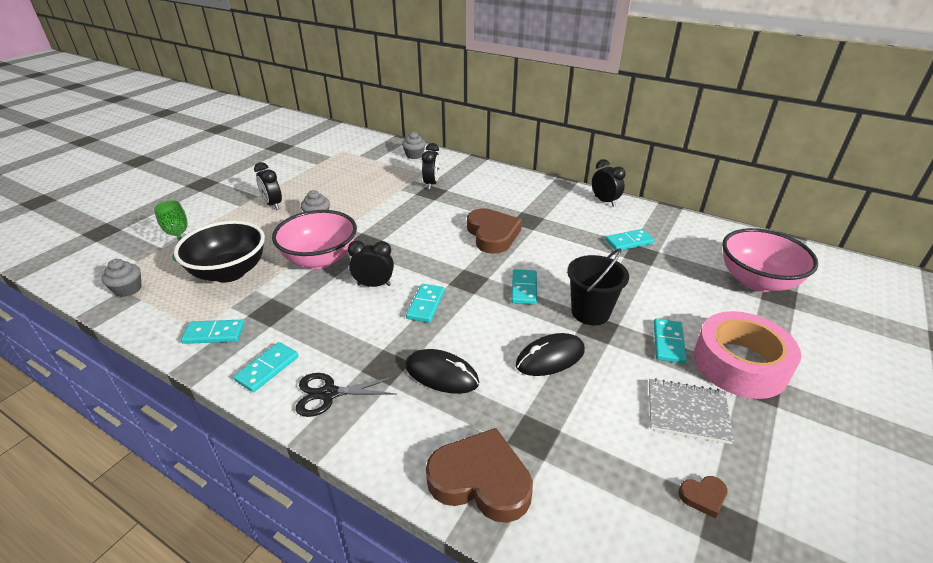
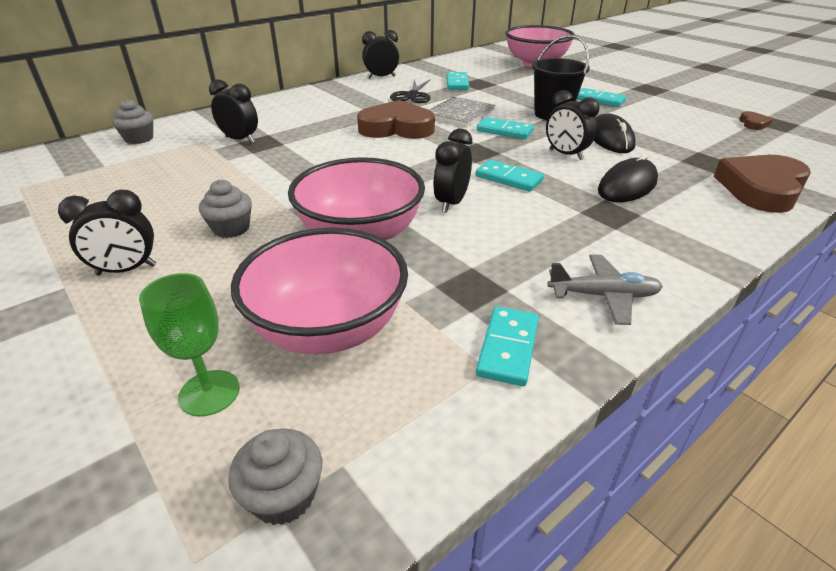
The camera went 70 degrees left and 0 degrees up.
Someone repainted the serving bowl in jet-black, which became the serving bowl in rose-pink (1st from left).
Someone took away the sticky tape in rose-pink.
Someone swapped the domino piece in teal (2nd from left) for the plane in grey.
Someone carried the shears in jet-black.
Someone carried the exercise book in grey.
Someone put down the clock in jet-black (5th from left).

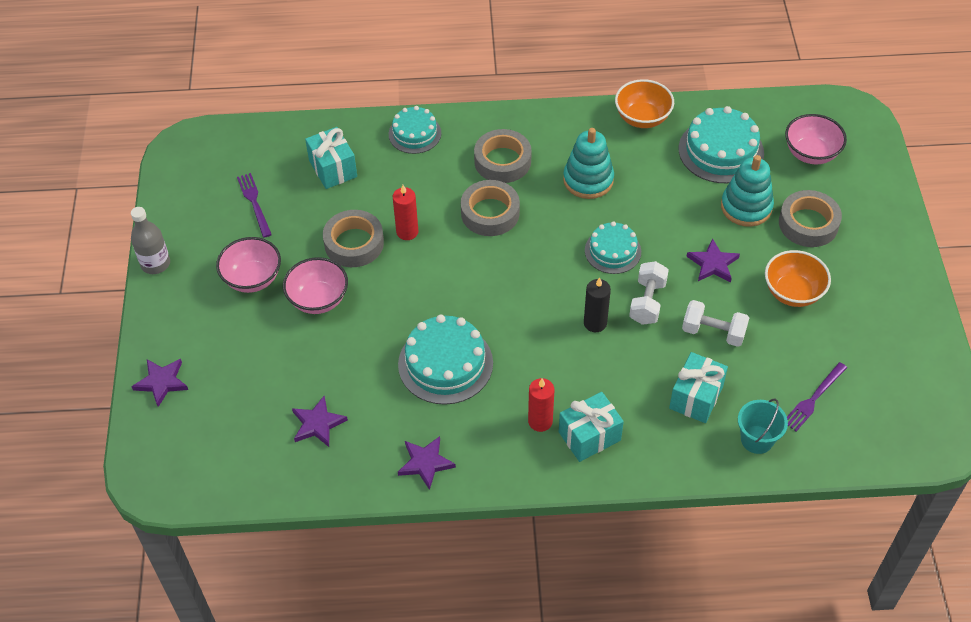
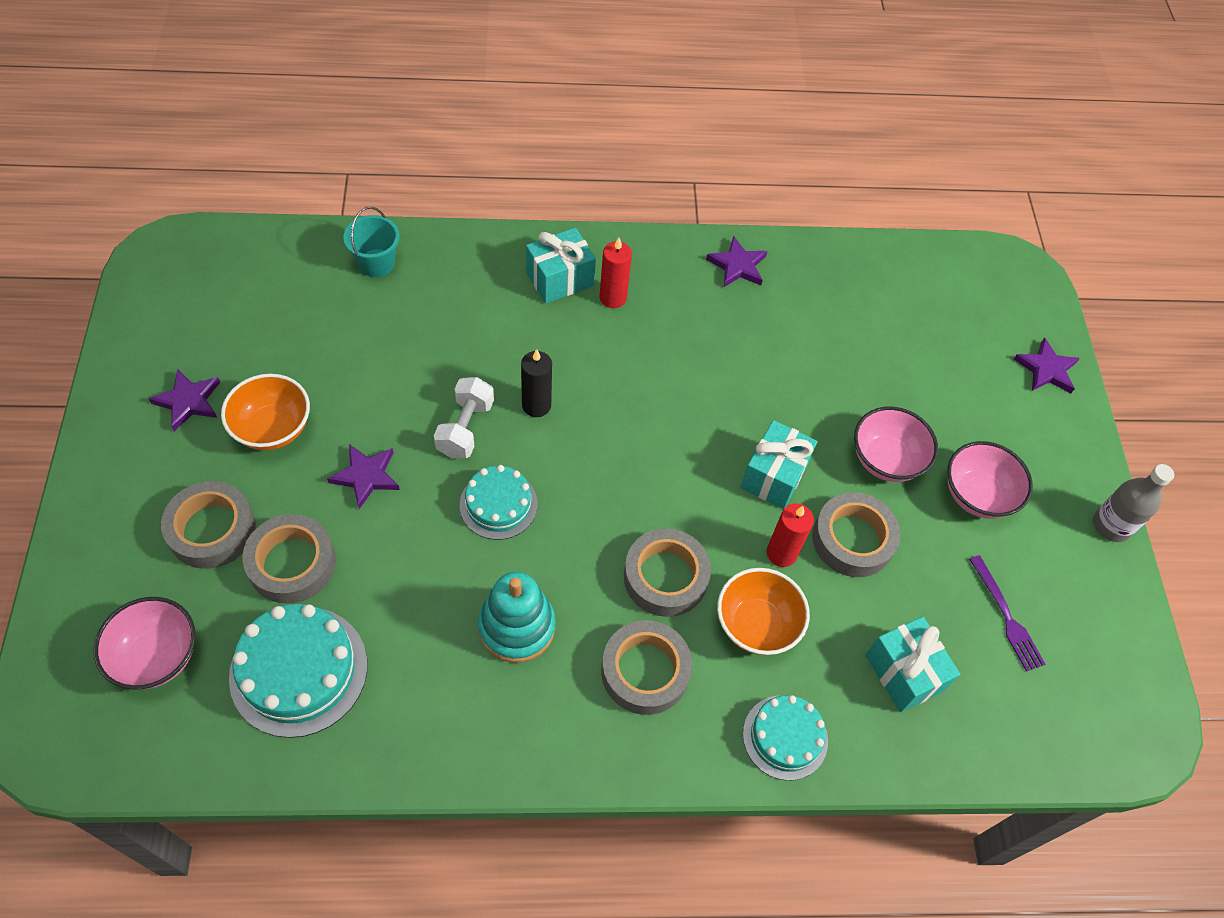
The camera went 175 degrees right and 5 degrees up.
Someone carried the serving bowl in orange (1st from left in the first image).
Someone swapped the stacking rings in teal (2nd from left) for the sticky tape in grey (2nd from left).
Someone took away the free weight in pure white (2nd from left).
Someone took away the layer cake in teal (2nd from left).
Someone carried the present in teal (3rd from left in the first image).
Someone took away the dinner fork in royal purple (2nd from left).
Someone carried the star shape in royal purple (2nd from left in the first image).

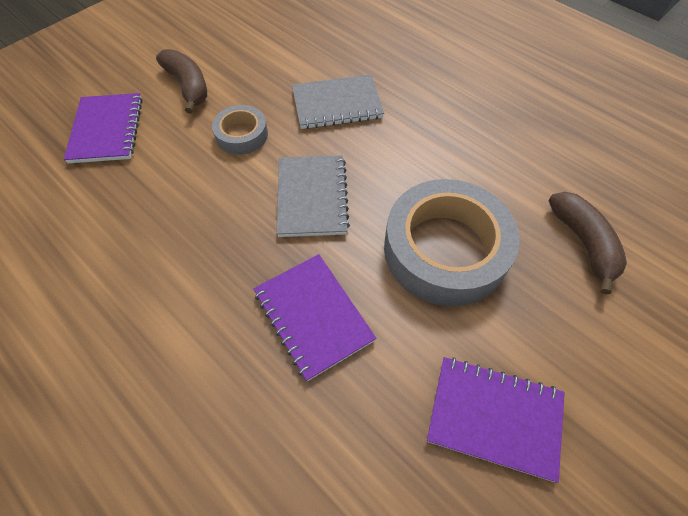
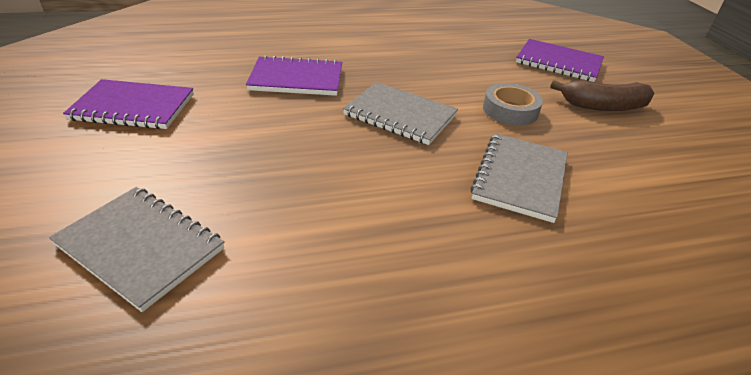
The camera went 120 degrees right and 20 degrees down.
Someone took away the sticky tape in grey (2nd from left).
Someone swapped the banana in brown (2nd from left) for the exercise book in grey (1st from left).
Someone rotated the exercise book in royal purple (3rd from left in the first image) by 45 degrees clockwise.

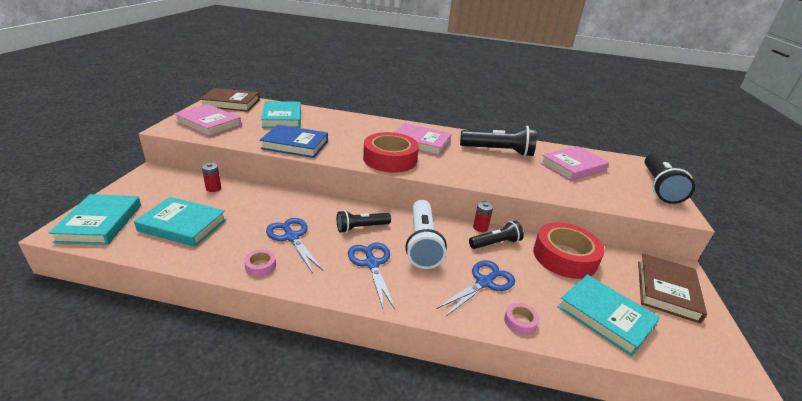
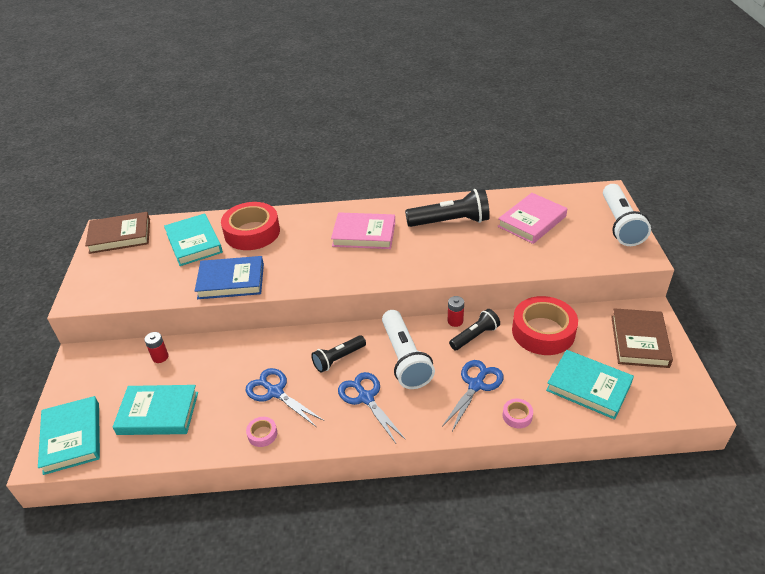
The camera went 10 degrees left and 10 degrees up.
Someone took away the hardcover in rose-pink (1st from left).
Someone carried the sticky tape in red (1st from left).
Someone repainted the pocket torch in jet-black (4th from left), which became the pocket torch in pure white (2nd from left).

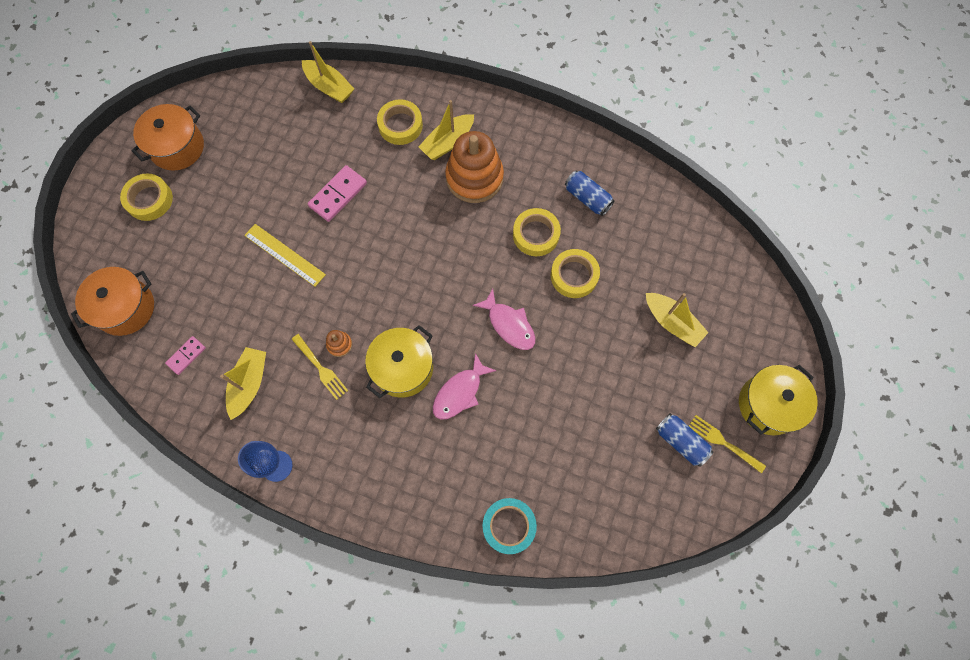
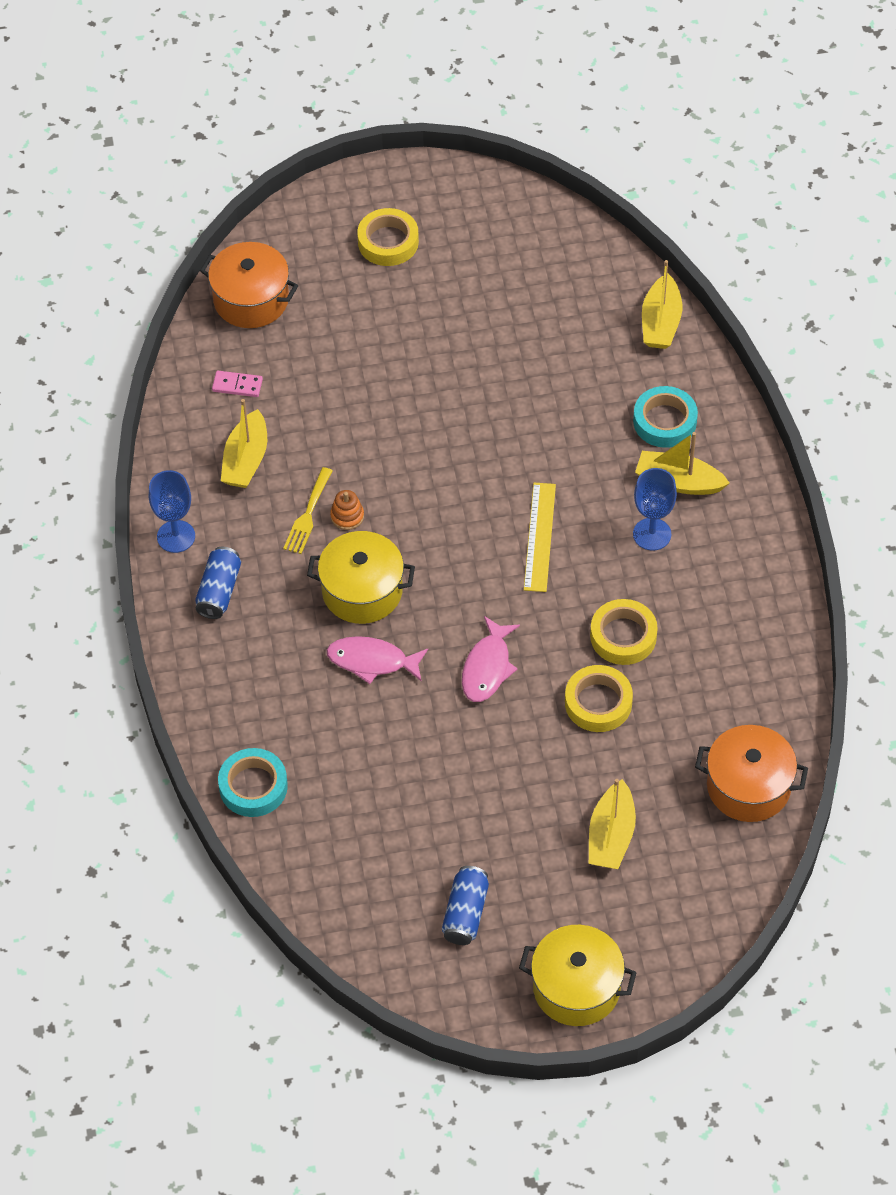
The camera went 60 degrees right and 15 degrees down.
Someone repainted the sticky tape in yellow (2nd from left), which became the sticky tape in teal (2nd from left).
Someone carried the stockpot in orange (2nd from left).
Someone swapped the stacking rings in orange (2nd from left) for the goblet in royal blue (2nd from left).
Someone took away the domino piece in rose-pink (2nd from left).
Someone carried the soda can in royal blue (1st from left).
Someone carried the ruler in yellow.
Someone rotated the sailboat in yellow (1st from left) by 120 degrees clockwise.
Someone took away the dinner fork in yellow (2nd from left).

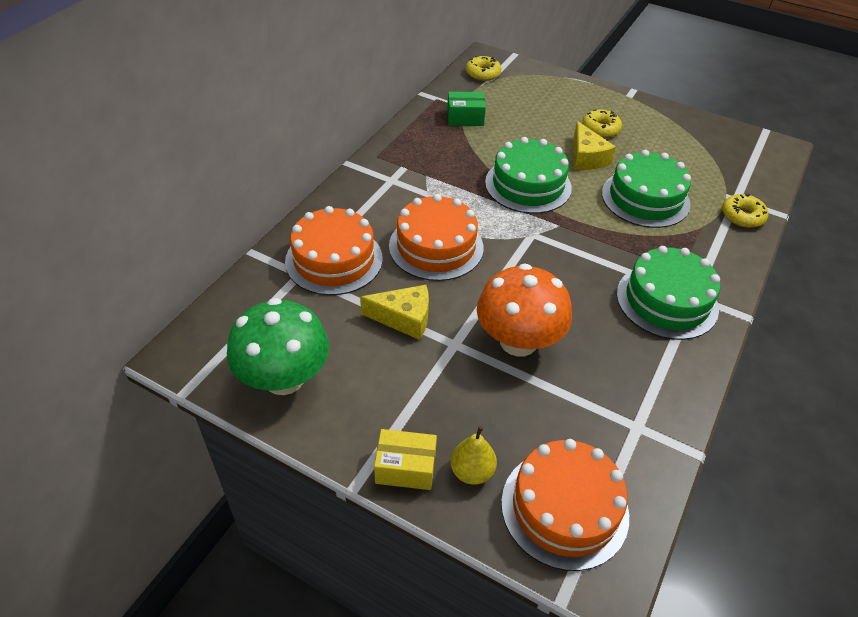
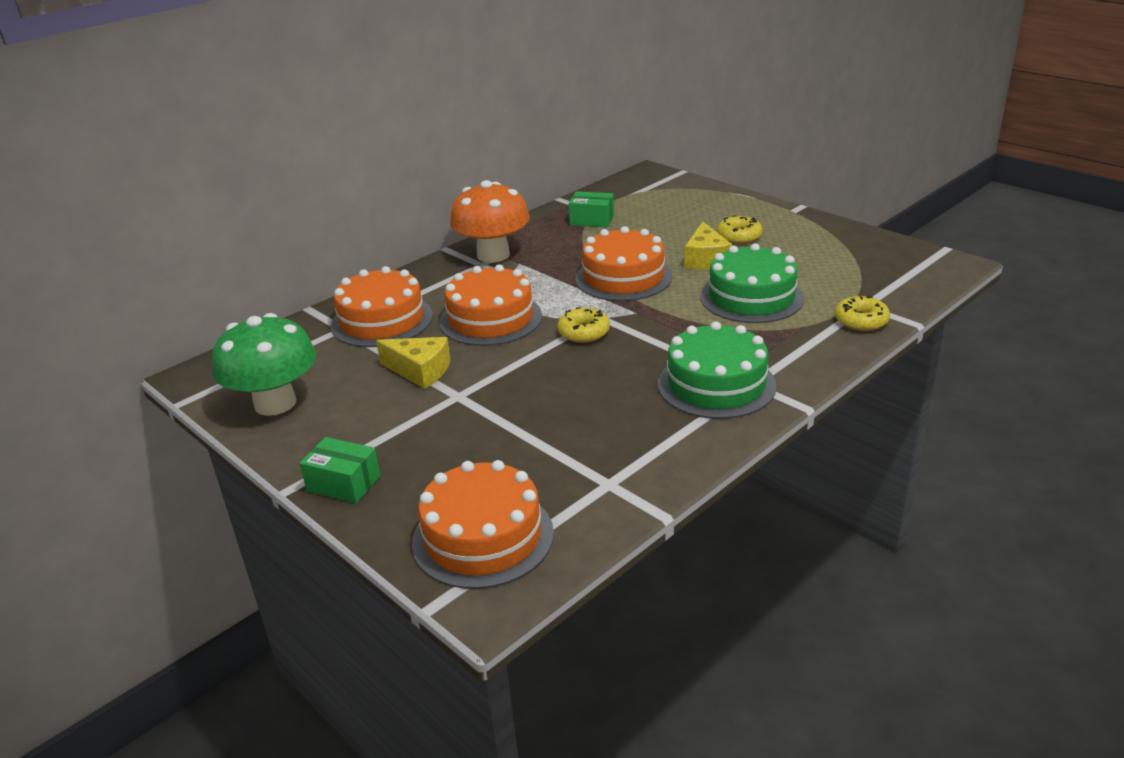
The camera went 20 degrees right and 15 degrees down.
Someone carried the doughnut in yellow (1st from left).
Someone repainted the layer cake in leaf-green (1st from left), which became the layer cake in orange (4th from left).
Someone carried the toadstool in orange.
Someone took away the toy pear in yellow.
Someone repainted the package in yellow, which became the package in leaf-green (1st from left).

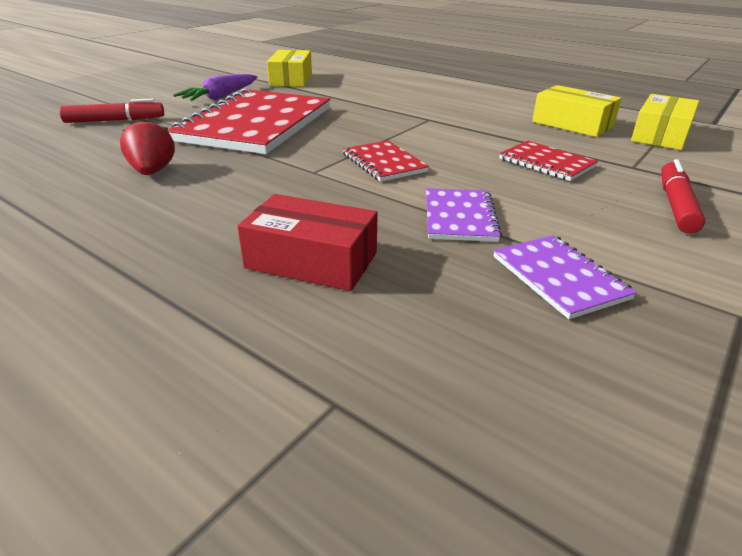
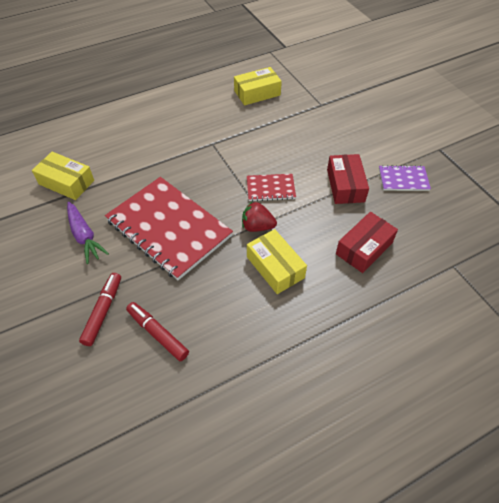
The camera went 65 degrees left and 20 degrees up.
Someone carried the package in yellow (3rd from left).
Someone carried the toy strawberry in red.
Someone took away the exercise book in red (3rd from left).
Someone carried the marker pen in red (2nd from left).
Someone swapped the exercise book in royal purple (1st from left) for the package in red (1st from left).

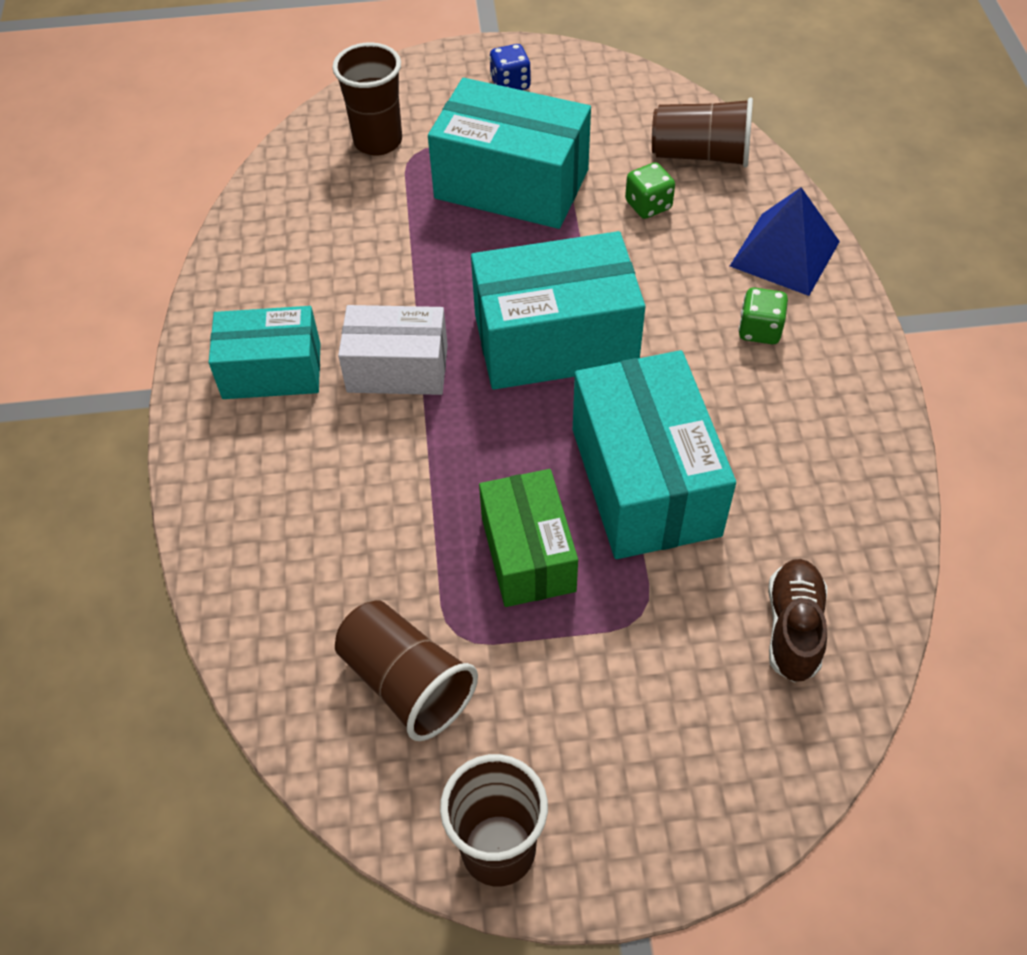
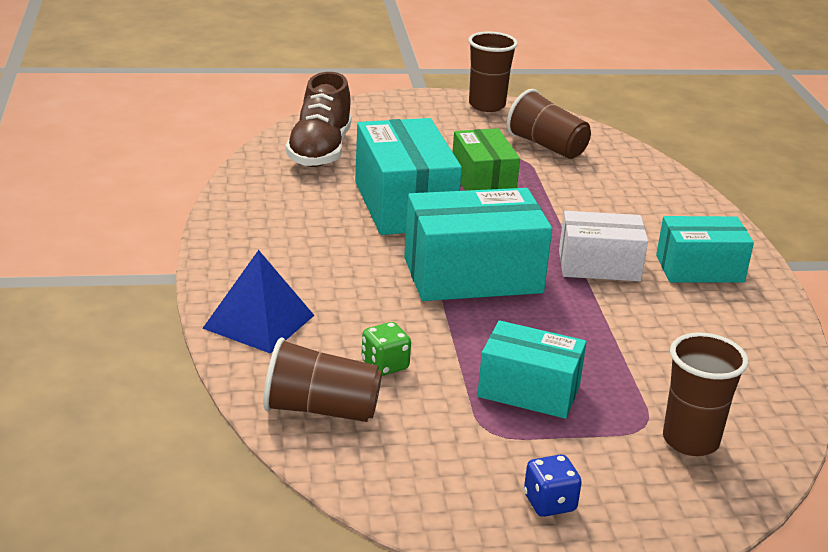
The camera went 175 degrees right and 25 degrees down.
Someone scaled the package in teal (2nd from left in the first image) by 0.64.
Someone took away the die in leaf-green (2nd from left).
Someone scaled the sneaker in brown by 1.57.

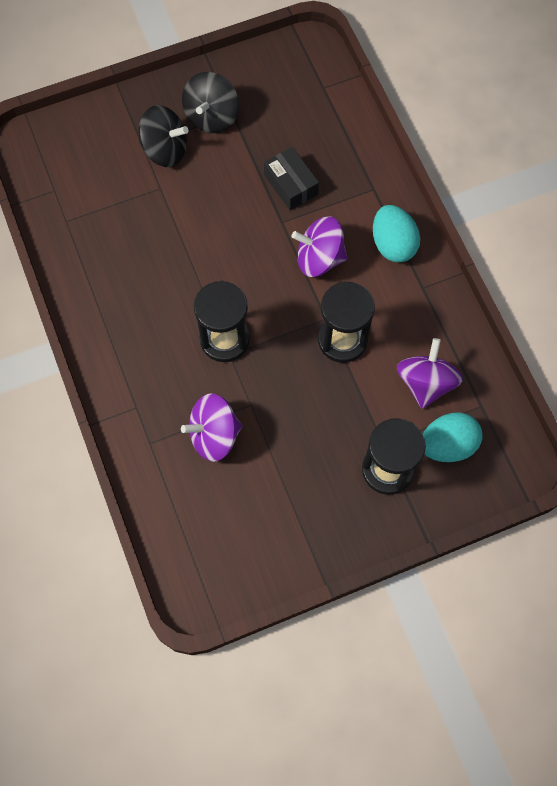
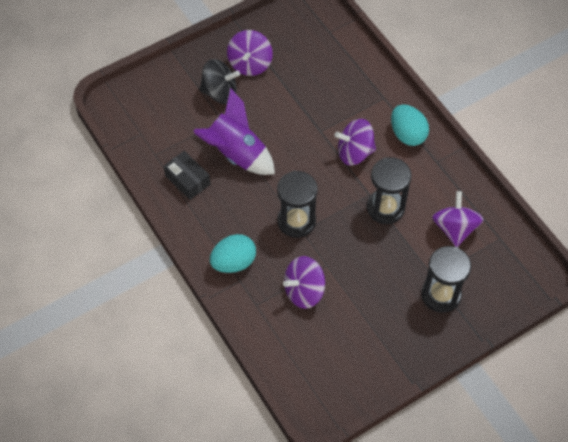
The camera went 10 degrees left and 10 degrees down.
Someone repainted the whirligig in jet-black (2nd from left), which became the whirligig in royal purple (1st from left).
Someone carried the package in jet-black.
Someone carried the toy egg in teal (2nd from left in the first image).
Someone put down the rocket in royal purple.

